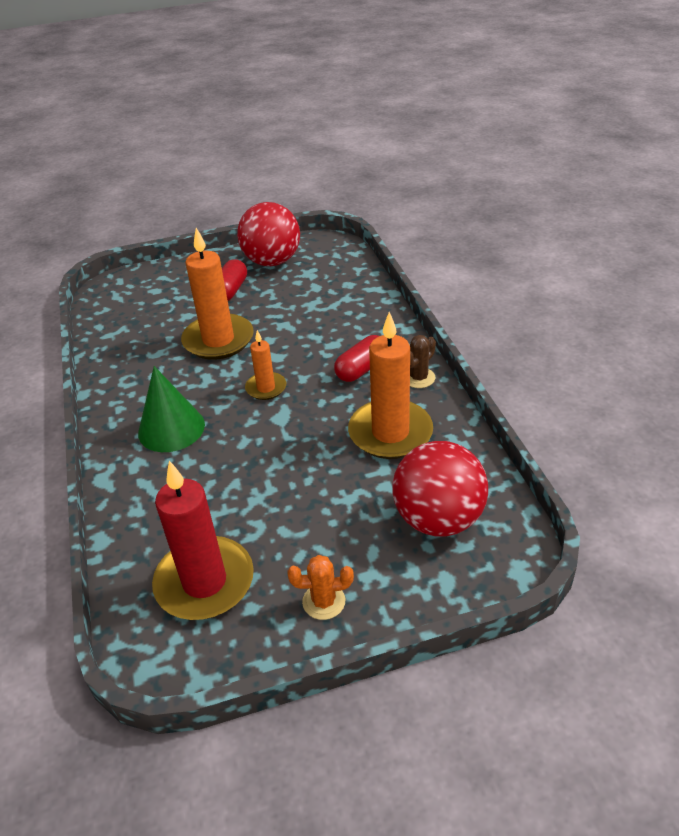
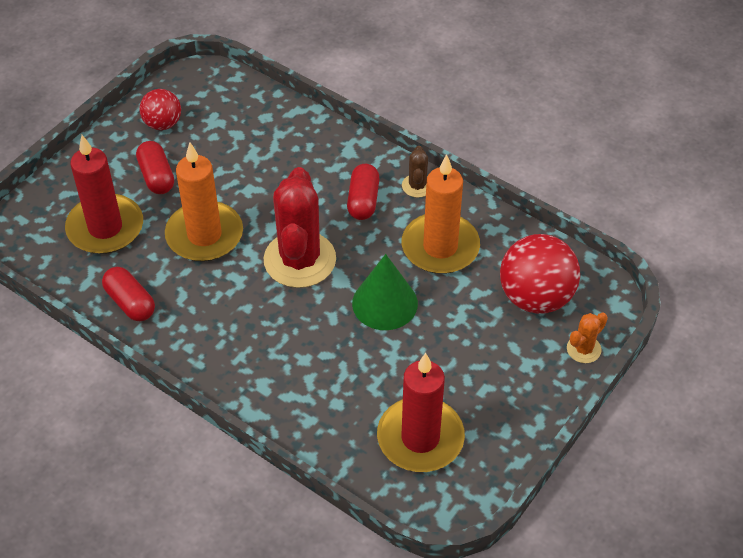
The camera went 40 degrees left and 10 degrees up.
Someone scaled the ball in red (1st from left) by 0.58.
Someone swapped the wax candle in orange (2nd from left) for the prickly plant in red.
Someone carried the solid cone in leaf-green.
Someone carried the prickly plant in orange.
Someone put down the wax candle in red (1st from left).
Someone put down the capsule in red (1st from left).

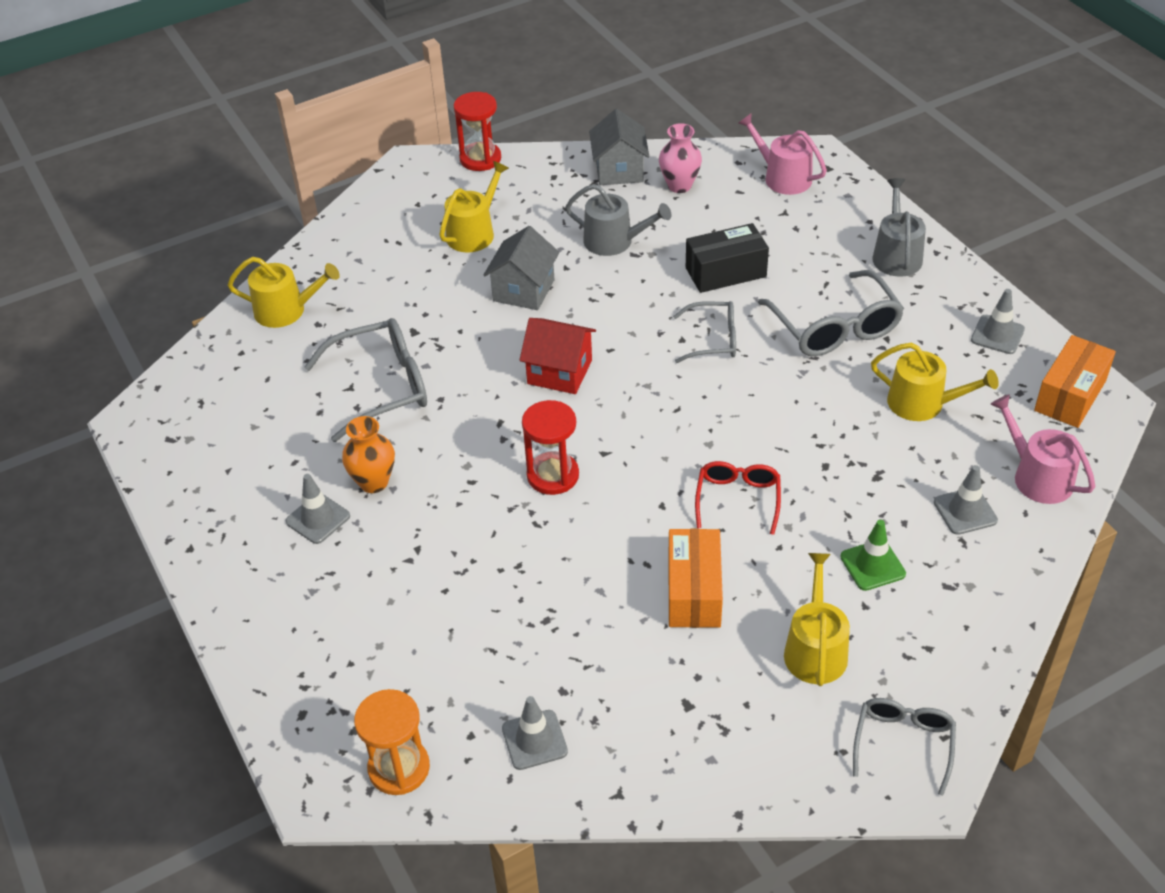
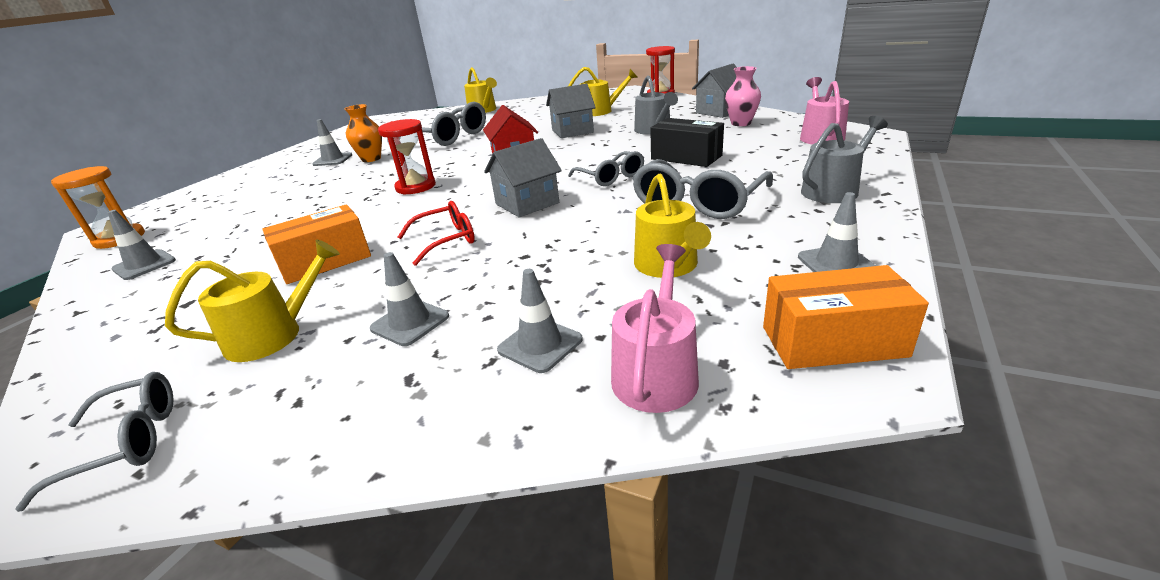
The camera went 55 degrees right and 15 degrees down.
Someone repainted the road cone in leaf-green, which became the road cone in grey (3rd from left).
Someone put down the cottage in grey (1st from left).

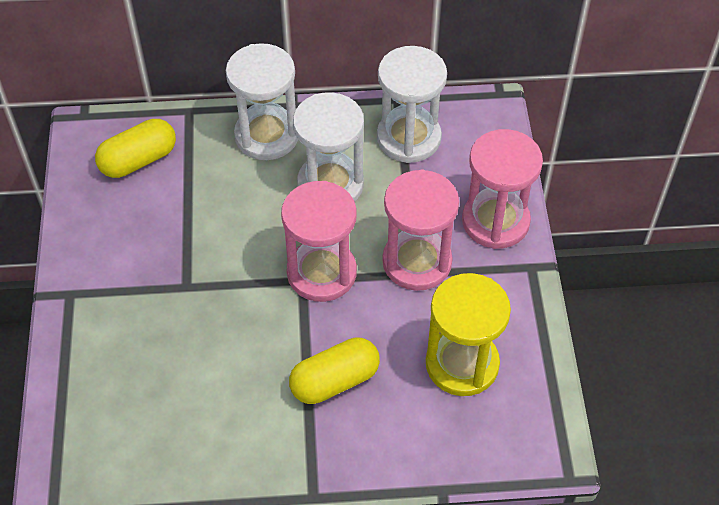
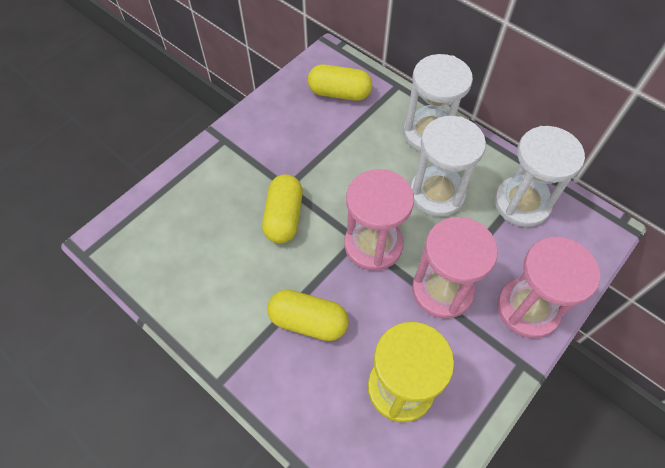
The camera went 45 degrees right and 5 degrees up.
Someone put down the capsule in yellow (1st from left).

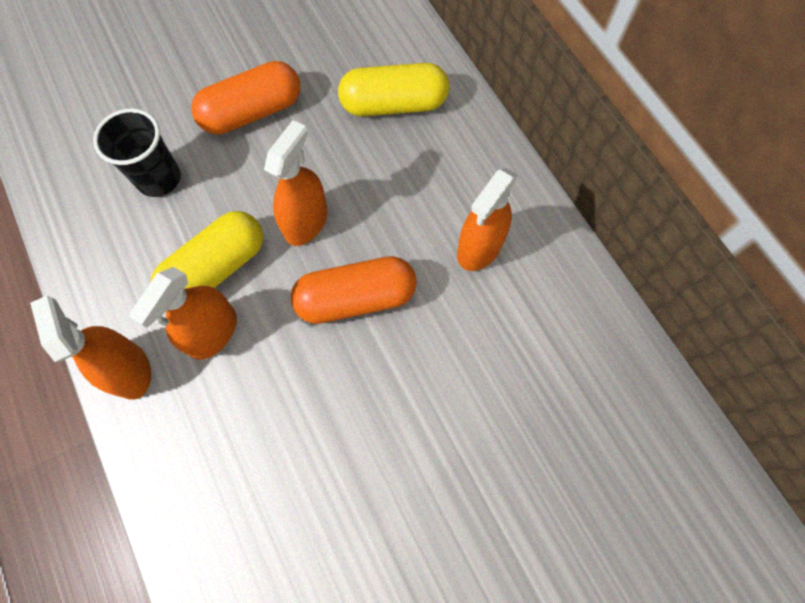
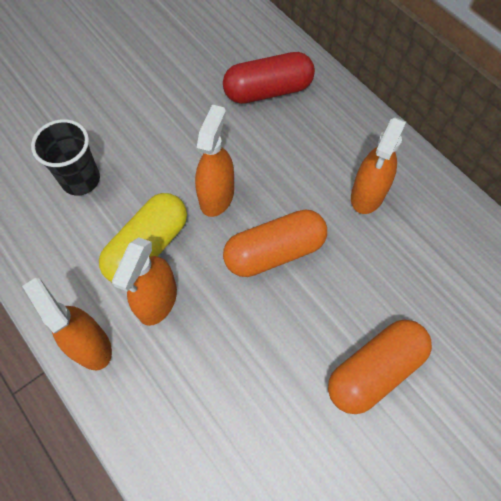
The camera went 10 degrees left and 5 degrees down.
Someone carried the capsule in orange (1st from left in the first image).
Someone repainted the capsule in yellow (2nd from left), which became the capsule in red.

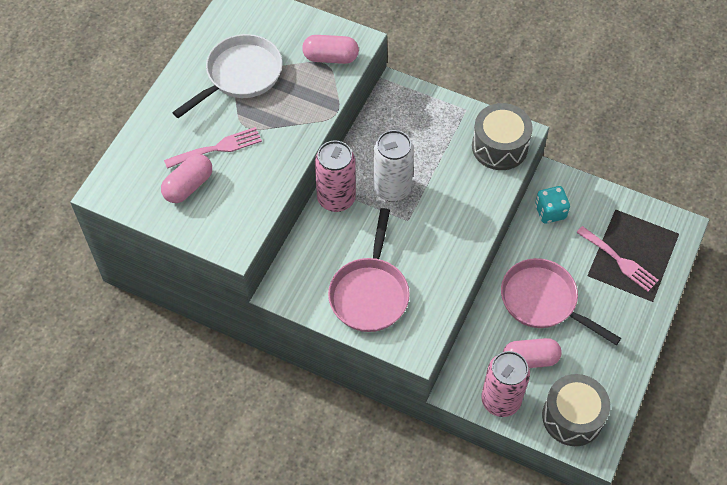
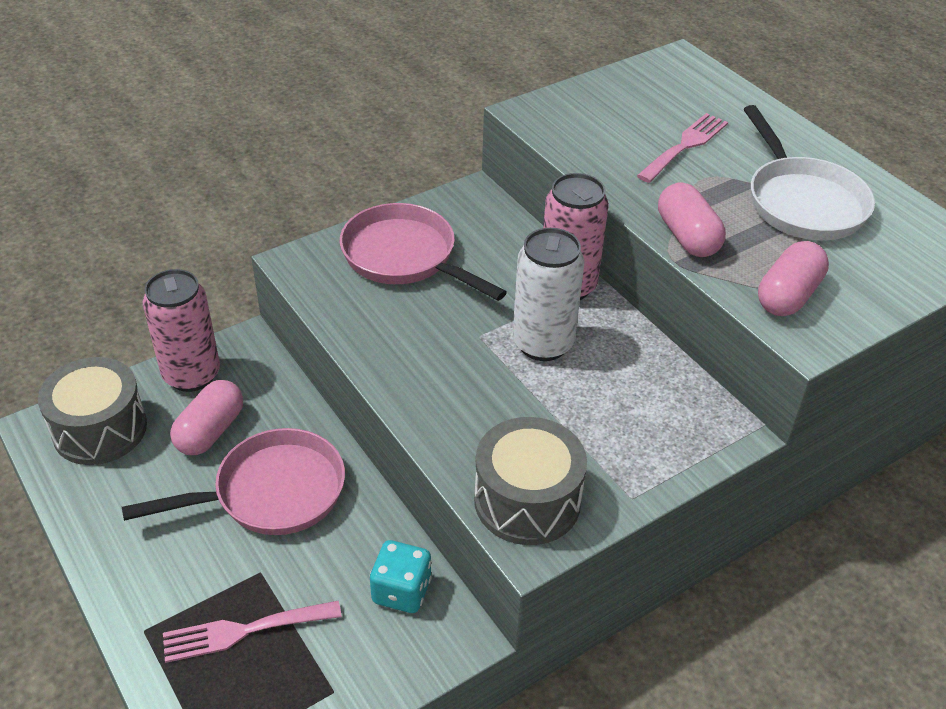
The camera went 120 degrees right and 15 degrees down.
Someone rotated the dinner fork in rose-pink (1st from left in the first image) by 150 degrees counterclockwise.
Someone carried the capsule in rose-pink (1st from left in the first image).

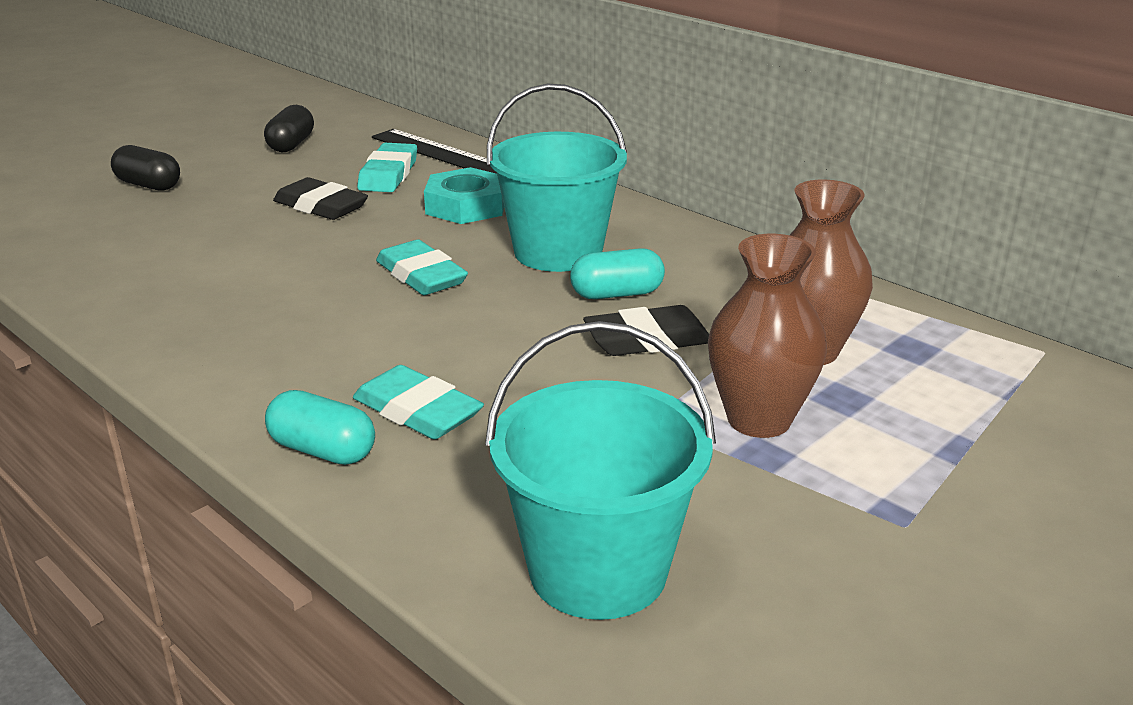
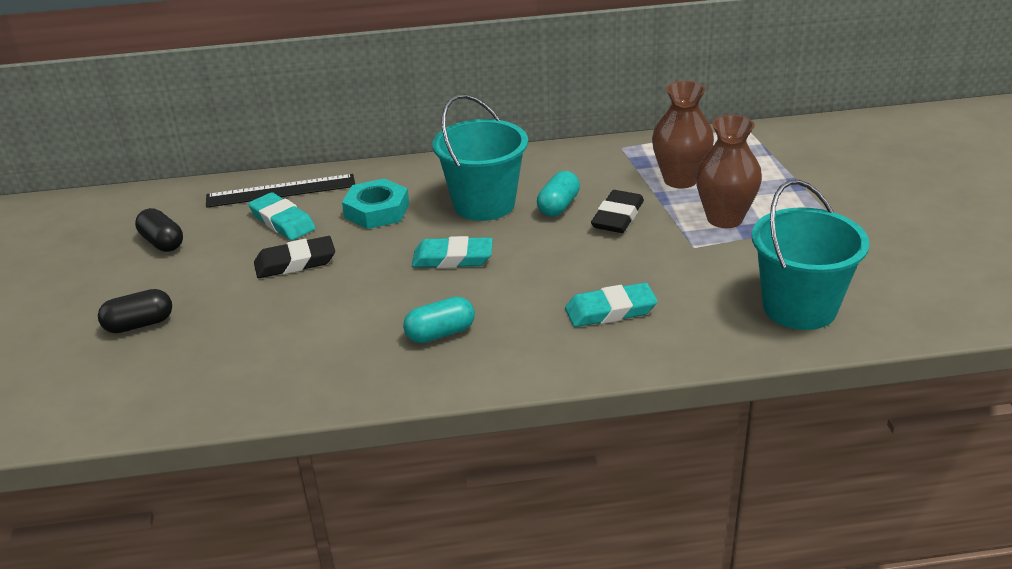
The camera went 50 degrees left and 5 degrees up.
Someone carried the capsule in teal (1st from left).

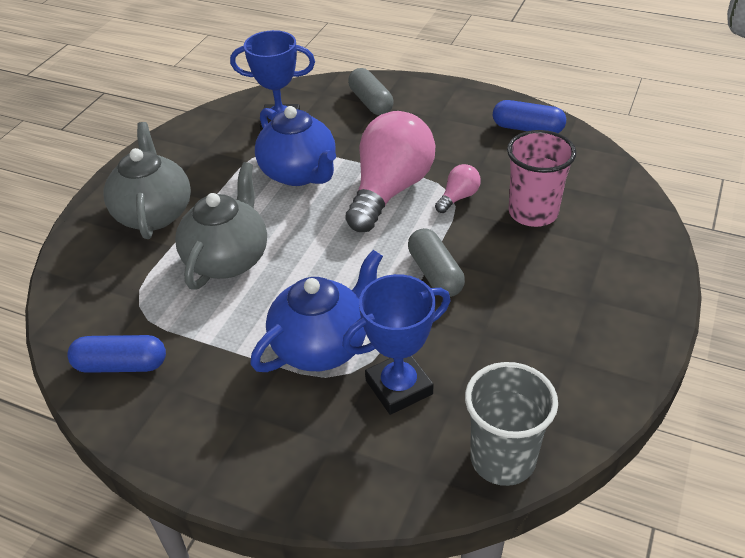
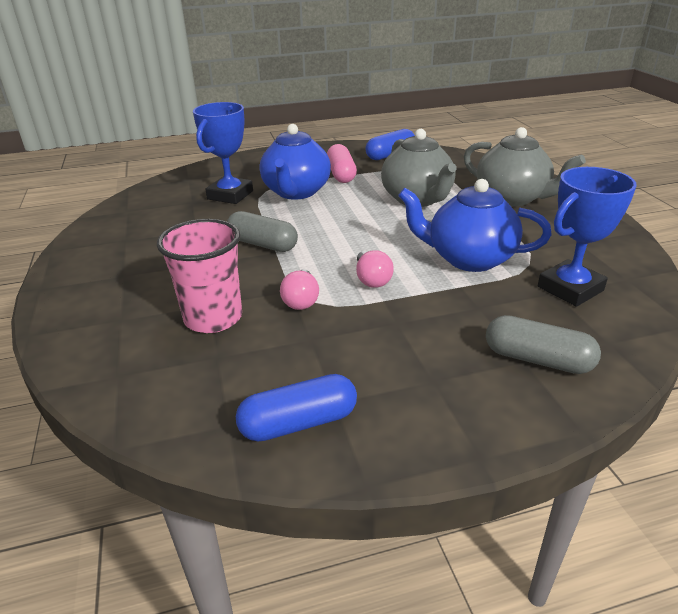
The camera went 140 degrees right and 10 degrees down.
Someone scaled the lightbulb in rose-pink (1st from left in the first image) by 0.43.
Someone took away the tumbler in grey.
Someone put down the capsule in rose-pink.

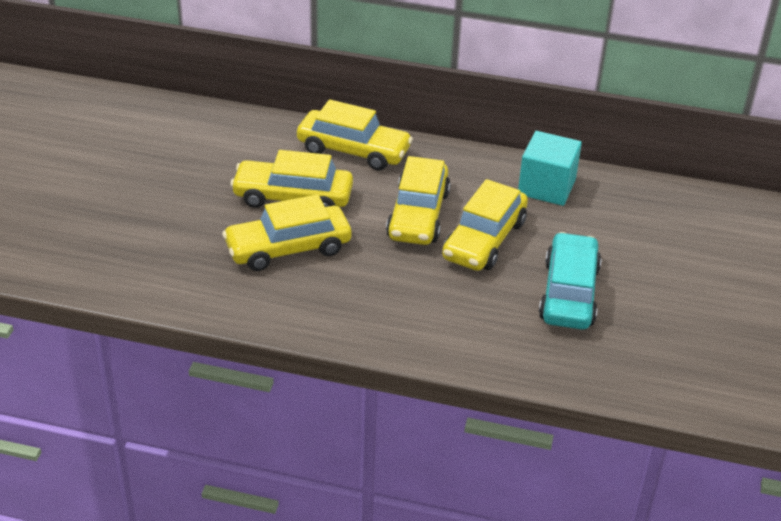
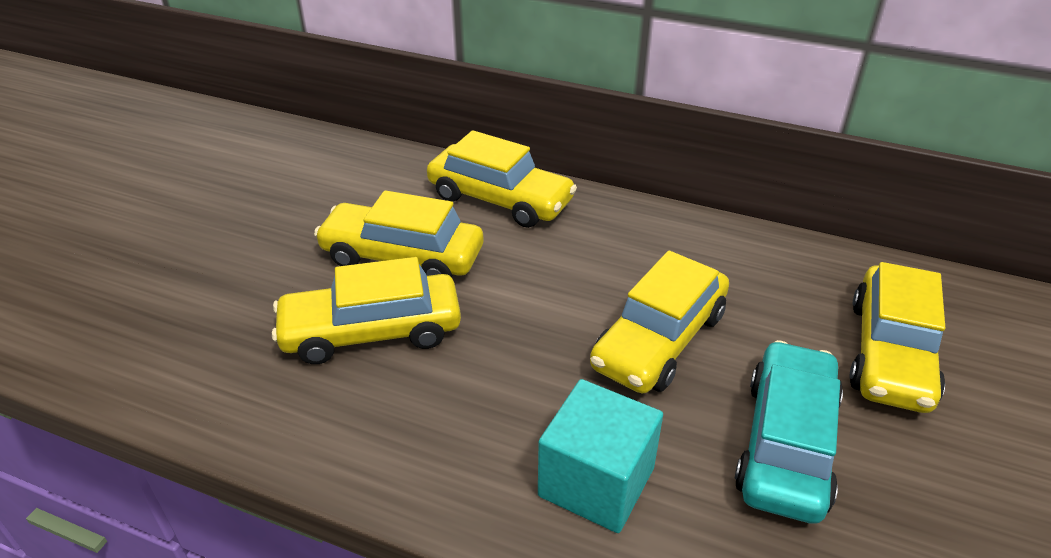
The camera went 10 degrees right and 0 degrees up.
Someone carried the cube in teal.
Someone carried the toy car in yellow (4th from left in the first image).

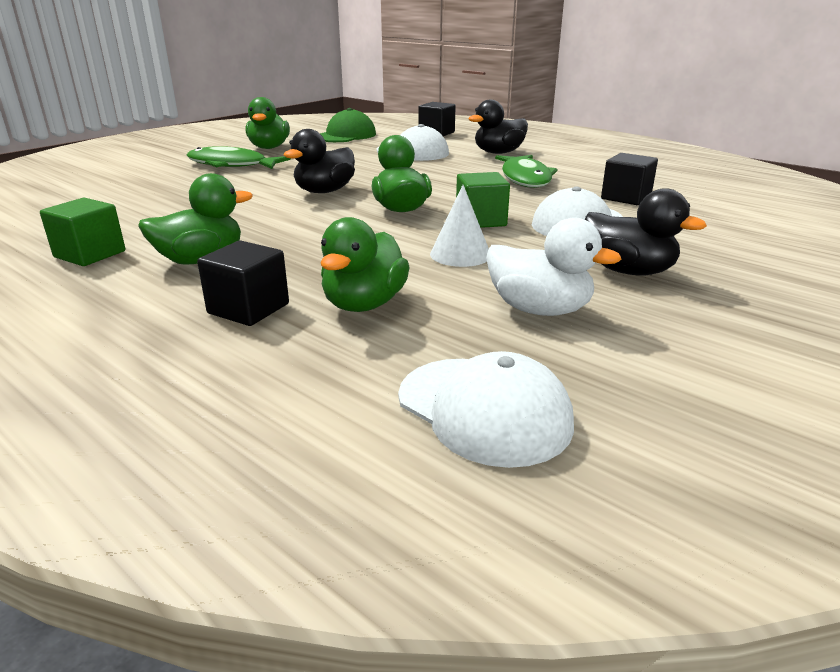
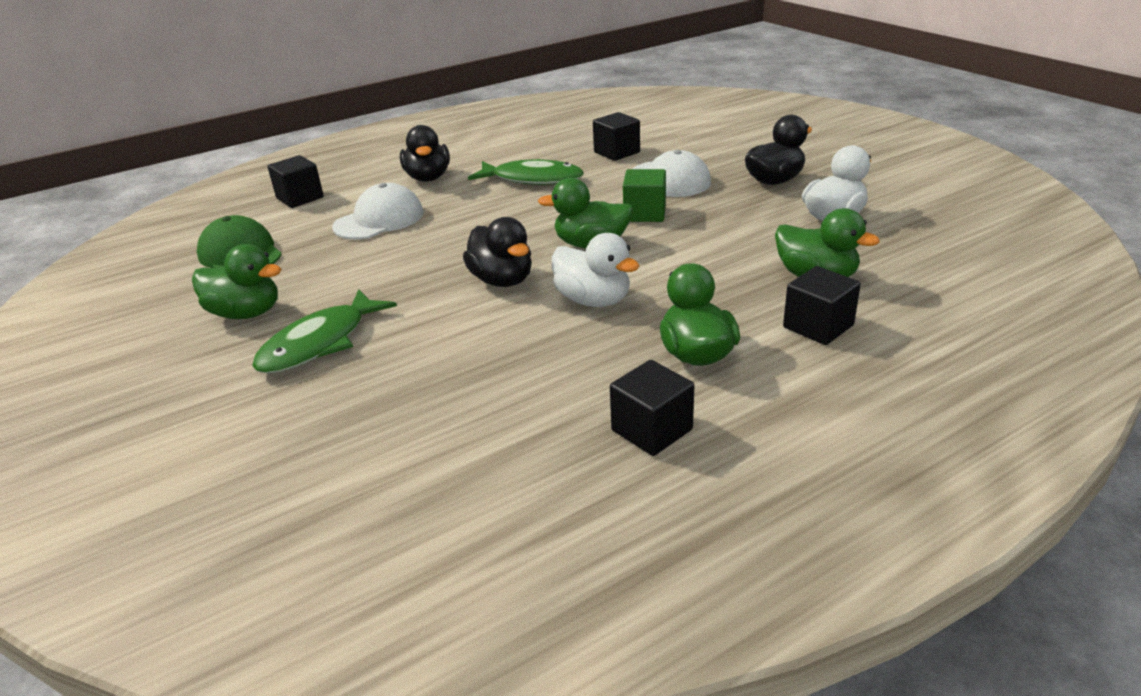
The camera went 70 degrees left and 5 degrees up.
Someone took away the solid cone in pure white.
Someone repainted the cube in leaf-green (1st from left), which became the cube in jet-black (3rd from left).
Someone took away the cap in pure white (2nd from left).
Someone put down the rubber duck in pure white (1st from left).

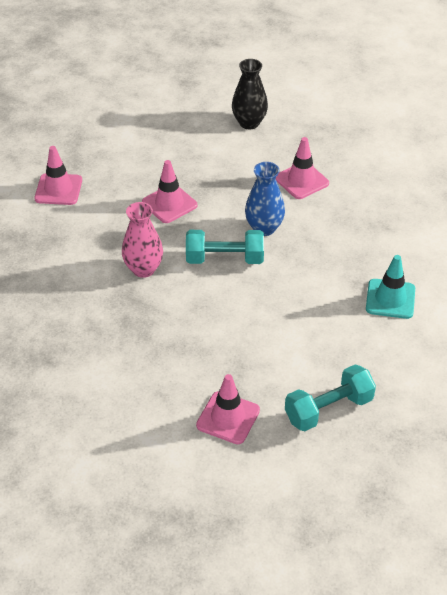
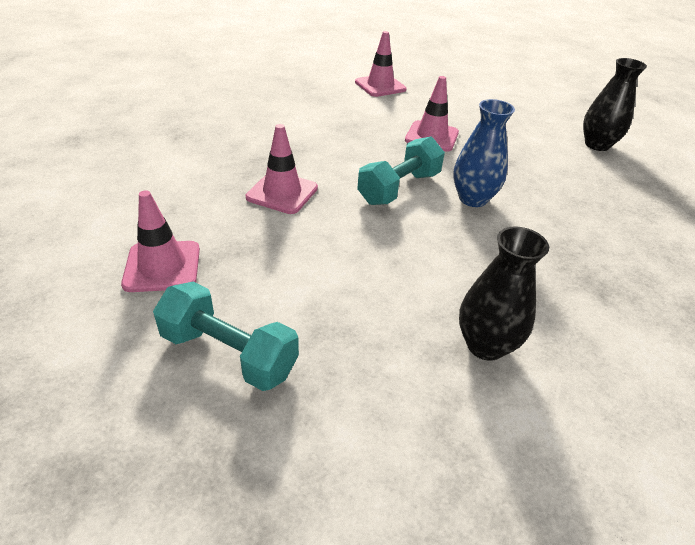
The camera went 55 degrees right and 5 degrees down.
Someone carried the road cone in rose-pink (4th from left in the first image).
Someone took away the flower vase in rose-pink.
Someone rotated the free weight in teal (1st from left in the first image) by 75 degrees clockwise.
Someone swapped the road cone in teal for the flower vase in jet-black (1st from left).

